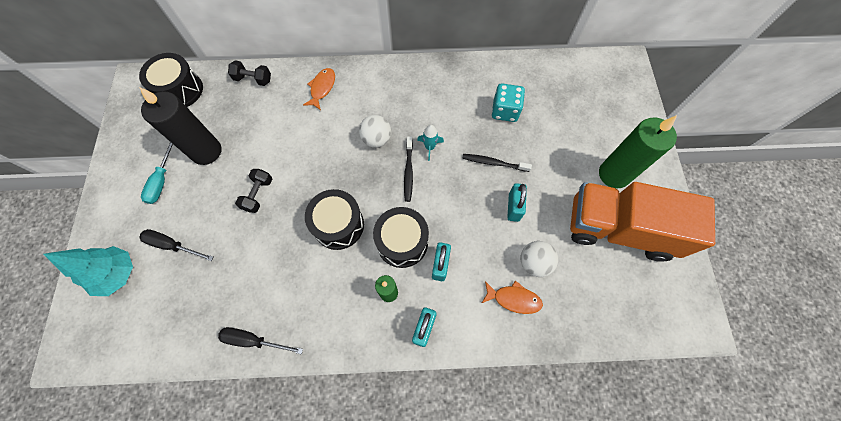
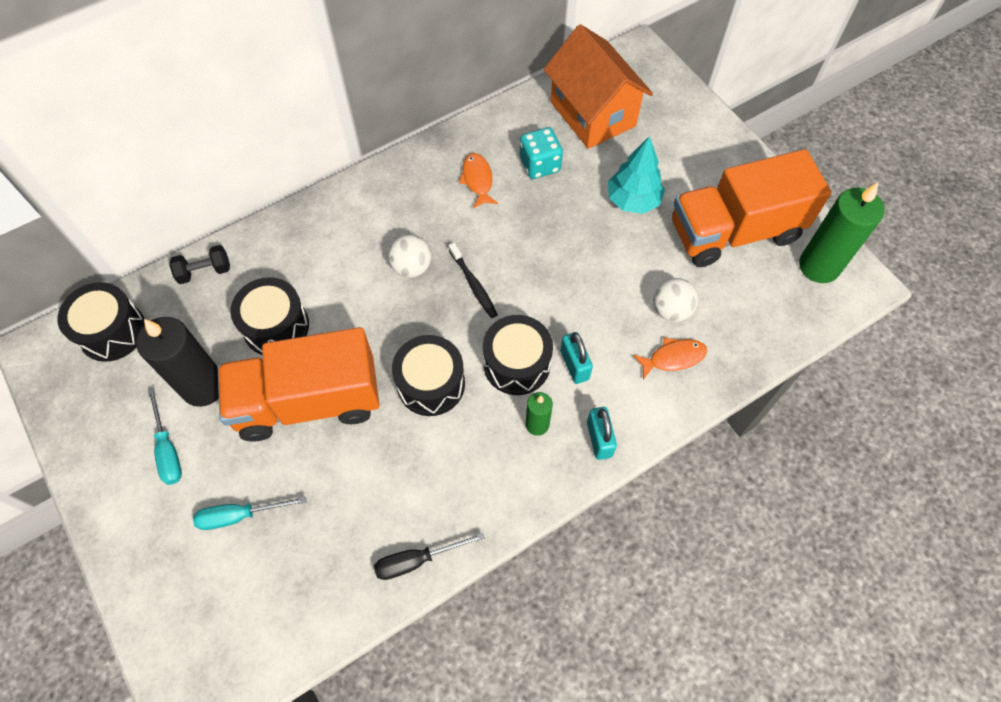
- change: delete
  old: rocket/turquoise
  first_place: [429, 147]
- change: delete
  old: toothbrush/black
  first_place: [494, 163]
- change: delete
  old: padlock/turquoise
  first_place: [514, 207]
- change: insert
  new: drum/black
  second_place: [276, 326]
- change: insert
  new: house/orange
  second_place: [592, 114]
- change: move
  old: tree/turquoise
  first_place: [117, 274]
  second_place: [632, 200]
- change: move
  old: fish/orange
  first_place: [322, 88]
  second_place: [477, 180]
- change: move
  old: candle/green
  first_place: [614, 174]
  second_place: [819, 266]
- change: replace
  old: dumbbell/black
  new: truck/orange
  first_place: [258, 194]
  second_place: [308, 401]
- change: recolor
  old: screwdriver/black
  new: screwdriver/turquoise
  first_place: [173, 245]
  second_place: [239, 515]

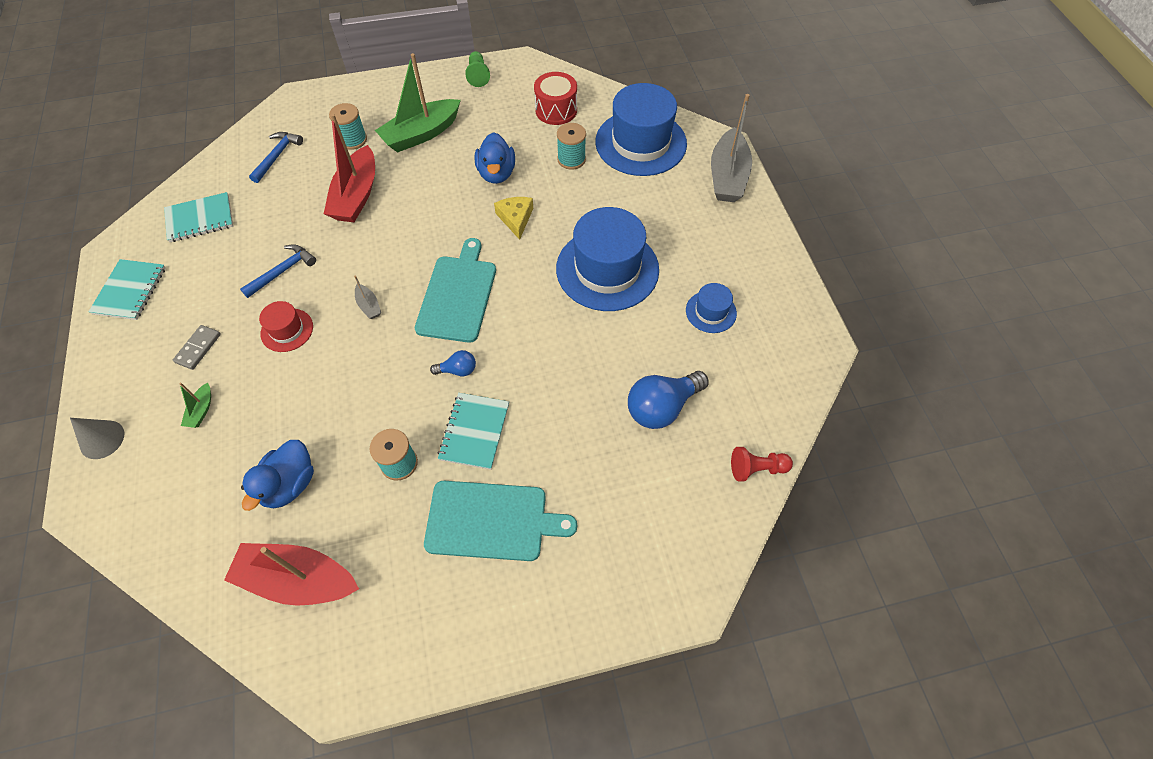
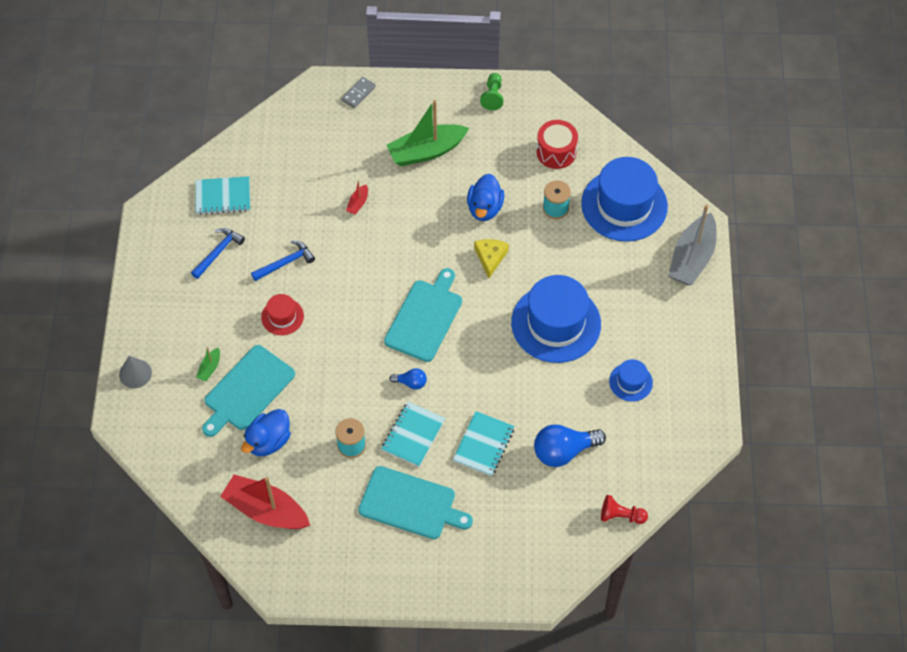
- change: delete
  old: spool/turquoise
  first_place: [353, 140]
- change: delete
  old: boat/grey
  first_place: [369, 306]
- change: insert
  new: cutting board/turquoise
  second_place: [247, 390]
- change: move
  old: notebook/turquoise
  first_place: [130, 291]
  second_place: [483, 444]
- change: move
  old: domino/grey
  first_place: [198, 348]
  second_place: [358, 93]
- change: move
  old: hammer/blue
  first_place: [277, 156]
  second_place: [218, 252]
- change: resize
  old: boat/red
  first_place: [356, 196]
  second_place: [358, 203]
  factor: 0.43

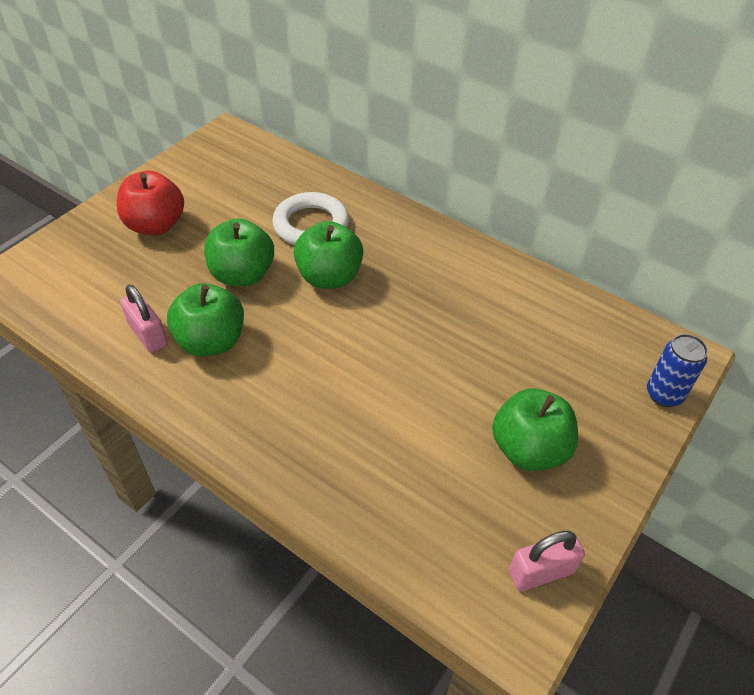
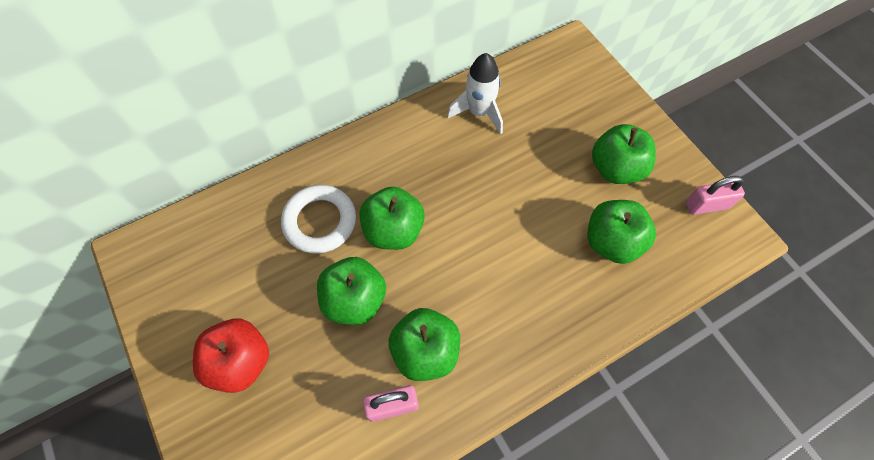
- change: delete
  old: can/blue
  first_place: [664, 394]
- change: insert
  new: rocket/white
  second_place: [479, 112]
- change: insert
  new: apple/green
  second_place: [612, 242]
- change: rotate
  old: padlock/pink
  first_place: [541, 572]
  second_place: [706, 205]
  degrees: 75

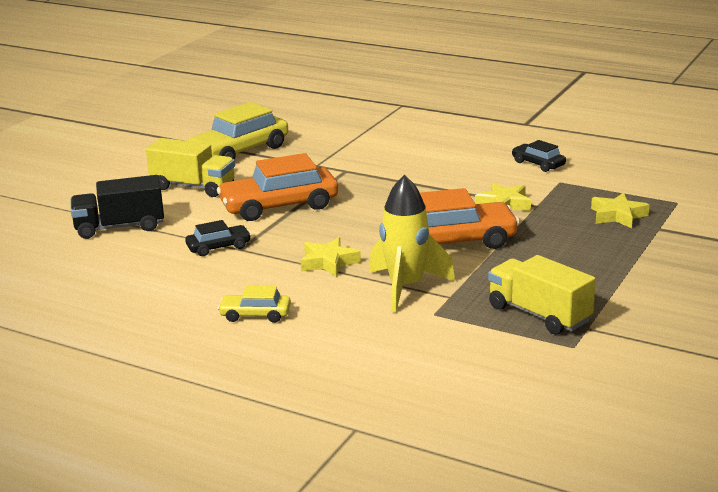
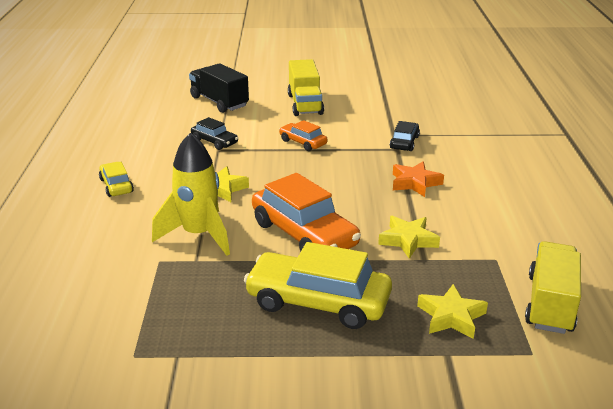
- change: insert
  new: star/orange
  second_place: [415, 183]
- change: move
  old: car/yellow
  first_place: [239, 151]
  second_place: [318, 302]
- change: move
  old: truck/yellow
  first_place: [539, 314]
  second_place: [550, 304]
- change: move
  old: car/black
  first_place: [538, 164]
  second_place: [404, 142]
- change: resize
  old: car/orange
  first_place: [279, 206]
  second_place: [303, 142]
  factor: 0.51

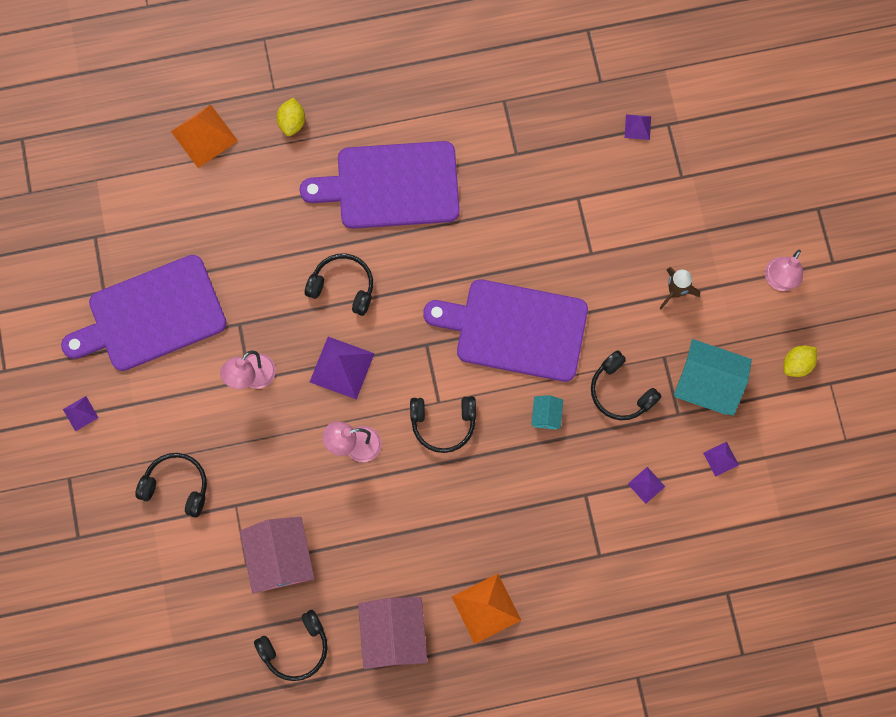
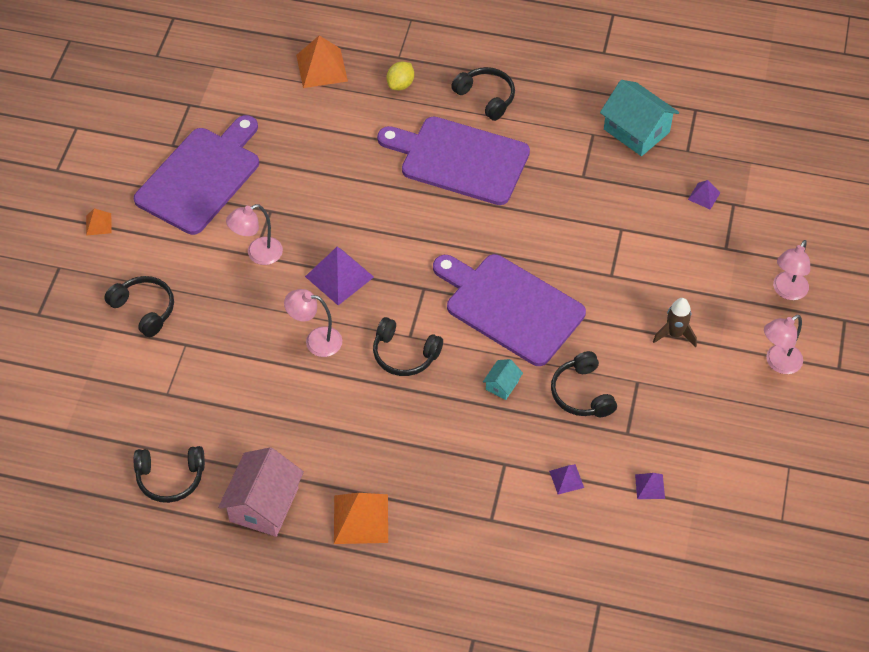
- change: delete
  old: house/pink
  first_place: [280, 558]
- change: delete
  old: lemon/yellow
  first_place: [797, 364]
- change: insert
  new: lamp/pink
  second_place: [787, 291]
- change: move
  old: headphones/black
  first_place: [343, 286]
  second_place: [486, 97]
- change: move
  old: house/turquoise
  first_place: [707, 383]
  second_place: [636, 131]
- change: recolor
  old: pyramid/purple
  new: pyramid/orange
  first_place: [80, 413]
  second_place: [98, 224]
- change: rotate
  old: cutting board/purple
  first_place: [151, 316]
  second_place: [201, 177]
  degrees: 120

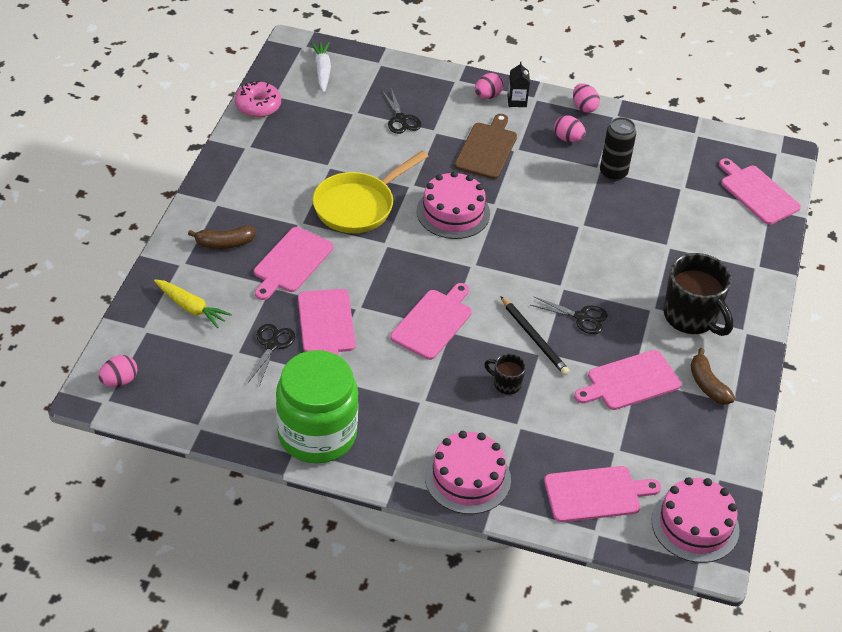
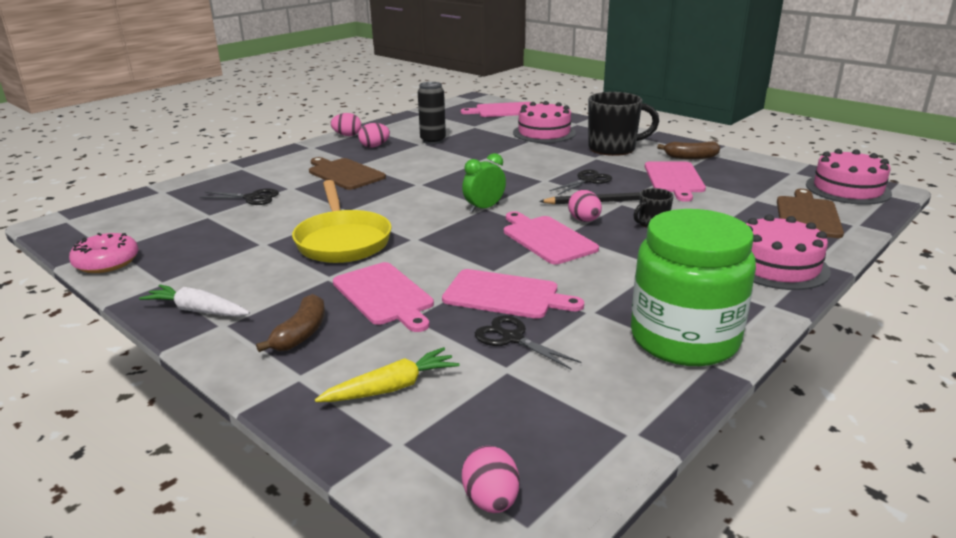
- change: delete
  old: carton/black
  first_place: [517, 101]
- change: insert
  new: clock/green
  second_place: [484, 208]
- change: move
  old: carrot/white
  first_place: [322, 71]
  second_place: [198, 311]
- change: move
  old: cake/pink
  first_place: [453, 212]
  second_place: [544, 133]
- change: move
  old: egg/pink
  first_place: [487, 96]
  second_place: [584, 220]
- change: recolor
  old: cutting board/pink
  new: cutting board/brown
  first_place: [596, 494]
  second_place: [807, 215]

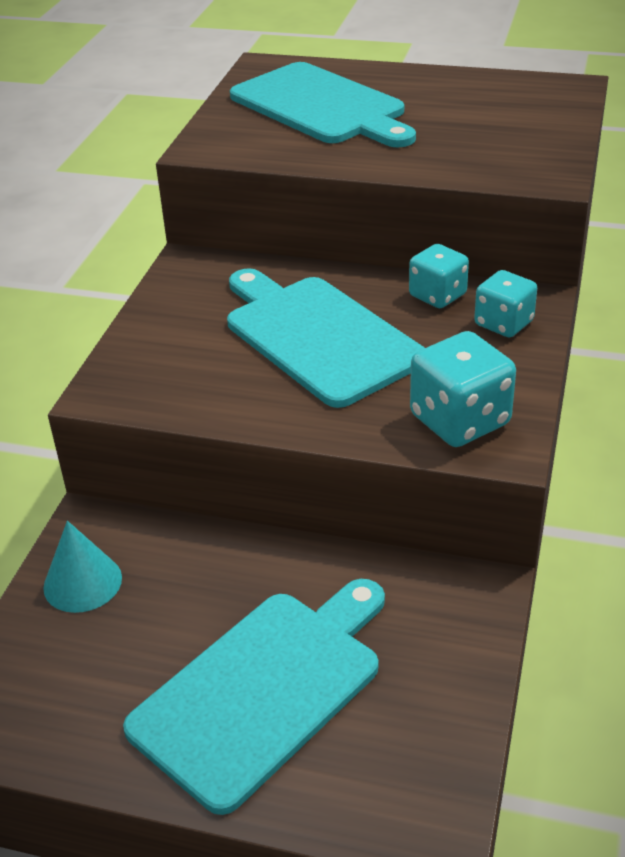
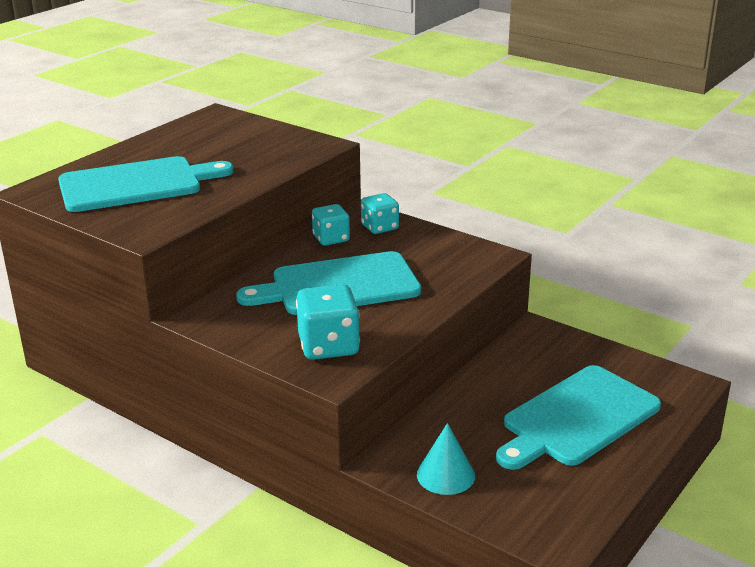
- change: move
  old: dice/turquoise
  first_place: [459, 420]
  second_place: [328, 346]
- change: rotate
  old: cutting board/turquoise
  first_place: [263, 690]
  second_place: [577, 418]
  degrees: -105

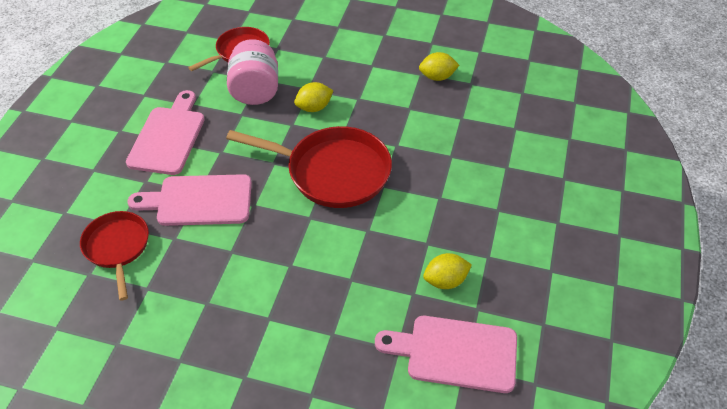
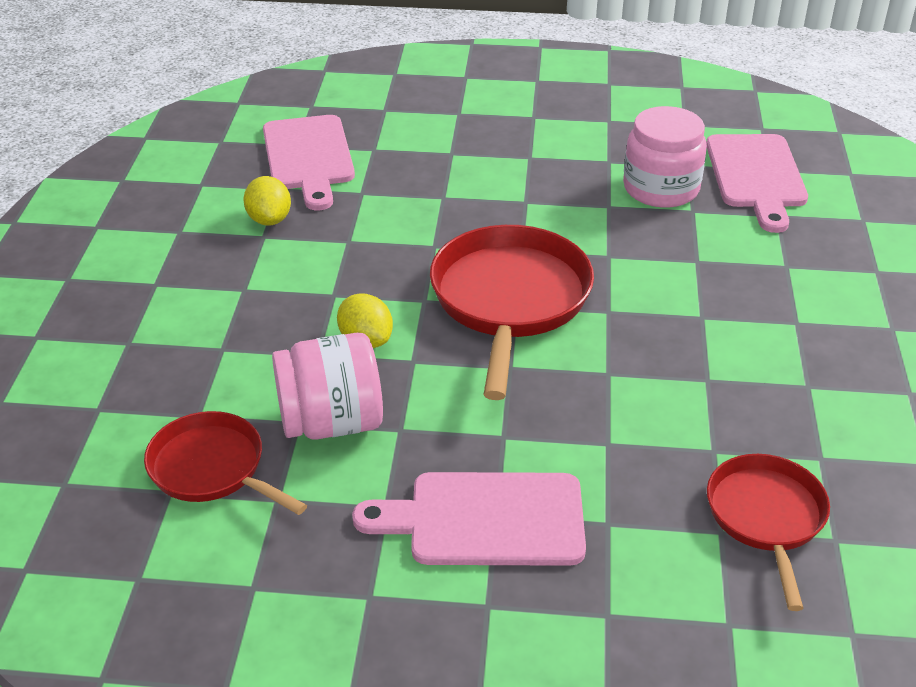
- change: move
  old: cutting board/pink
  first_place: [199, 200]
  second_place: [308, 157]
- change: replace
  old: lemon/yellow
  new: jar/pink
  first_place: [445, 281]
  second_place: [661, 188]
- change: rotate
  old: pan/red
  first_place: [117, 247]
  second_place: [766, 517]
  degrees: 120

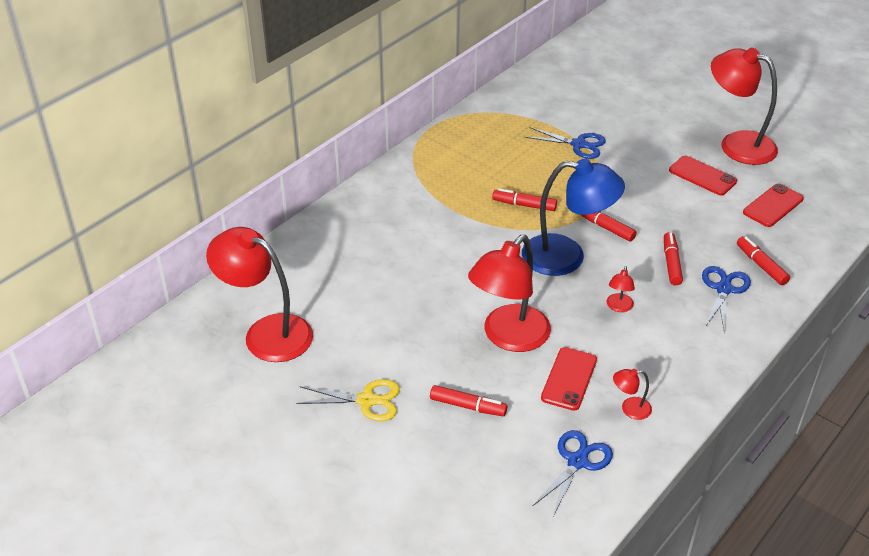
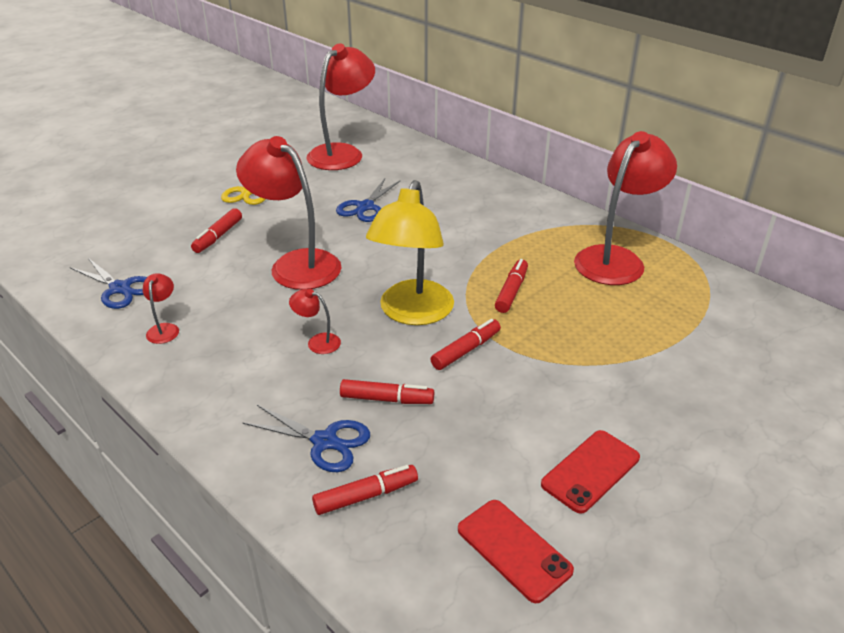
- change: delete
  old: phone/red
  first_place: [569, 379]
- change: move
  old: scissors/blue
  first_place: [578, 144]
  second_place: [365, 207]
- change: move
  old: lamp/red
  first_place: [737, 144]
  second_place: [616, 259]
- change: recolor
  old: lamp/blue
  new: lamp/yellow
  first_place: [566, 257]
  second_place: [412, 313]

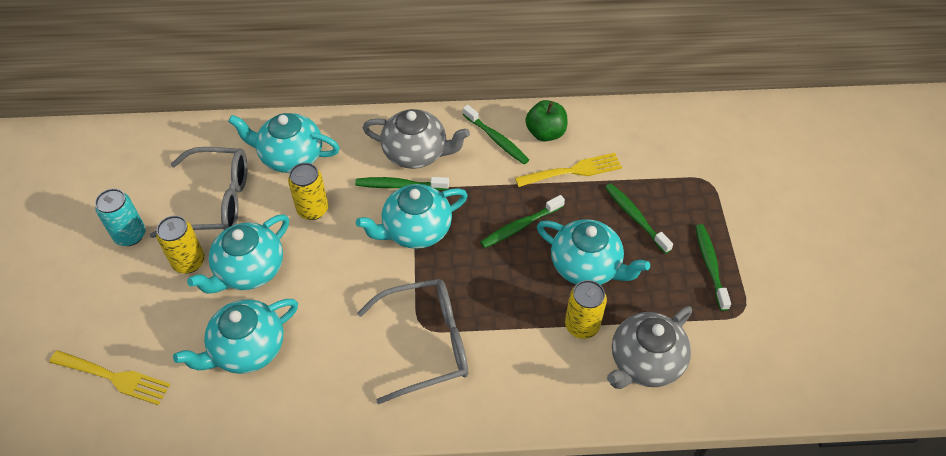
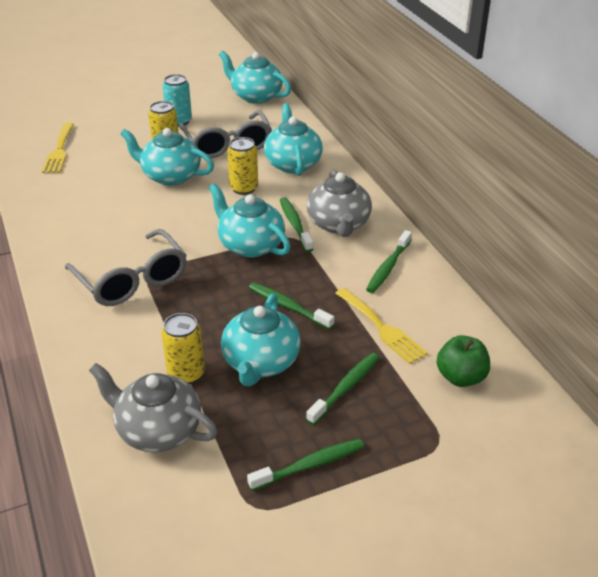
- change: move
  old: teapot/turquoise
  first_place: [247, 349]
  second_place: [255, 96]
- change: move
  old: apple/green
  first_place: [545, 133]
  second_place: [460, 377]

